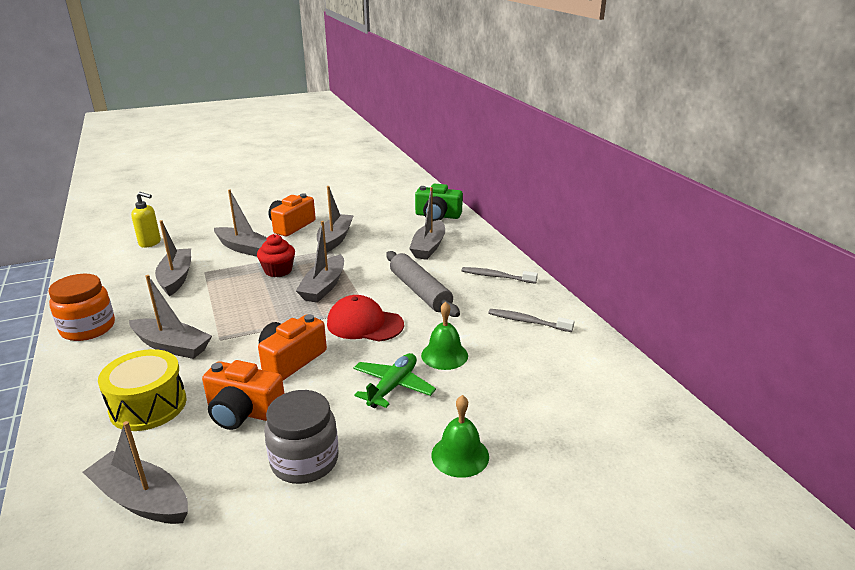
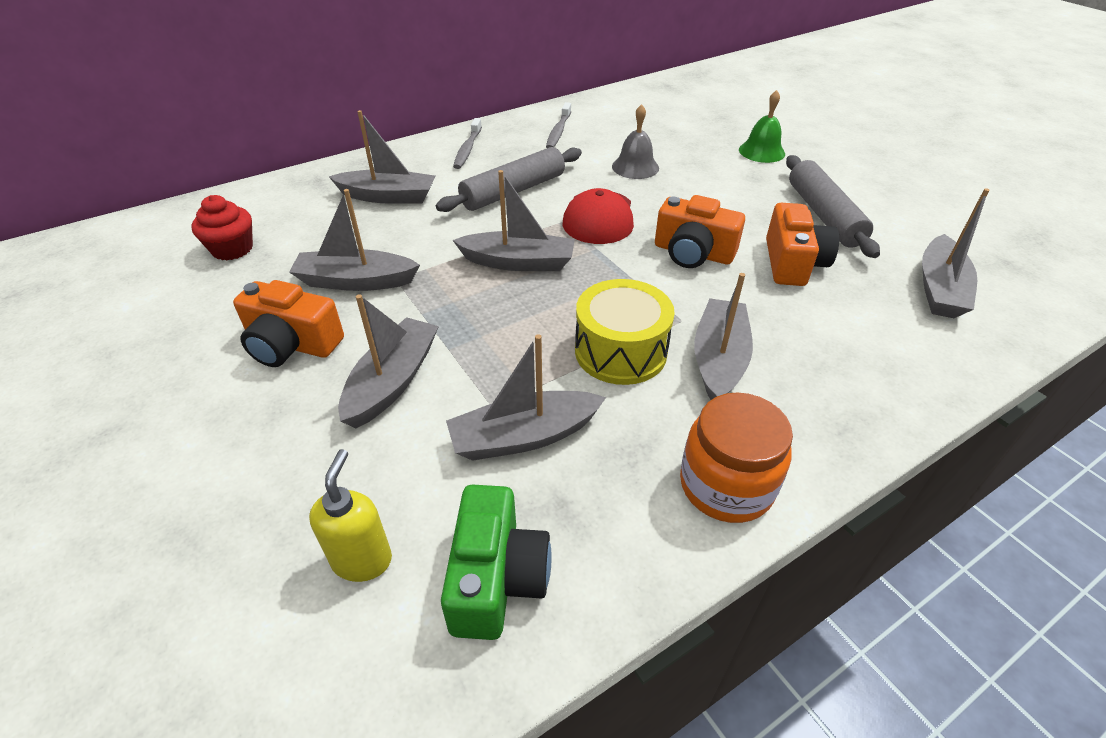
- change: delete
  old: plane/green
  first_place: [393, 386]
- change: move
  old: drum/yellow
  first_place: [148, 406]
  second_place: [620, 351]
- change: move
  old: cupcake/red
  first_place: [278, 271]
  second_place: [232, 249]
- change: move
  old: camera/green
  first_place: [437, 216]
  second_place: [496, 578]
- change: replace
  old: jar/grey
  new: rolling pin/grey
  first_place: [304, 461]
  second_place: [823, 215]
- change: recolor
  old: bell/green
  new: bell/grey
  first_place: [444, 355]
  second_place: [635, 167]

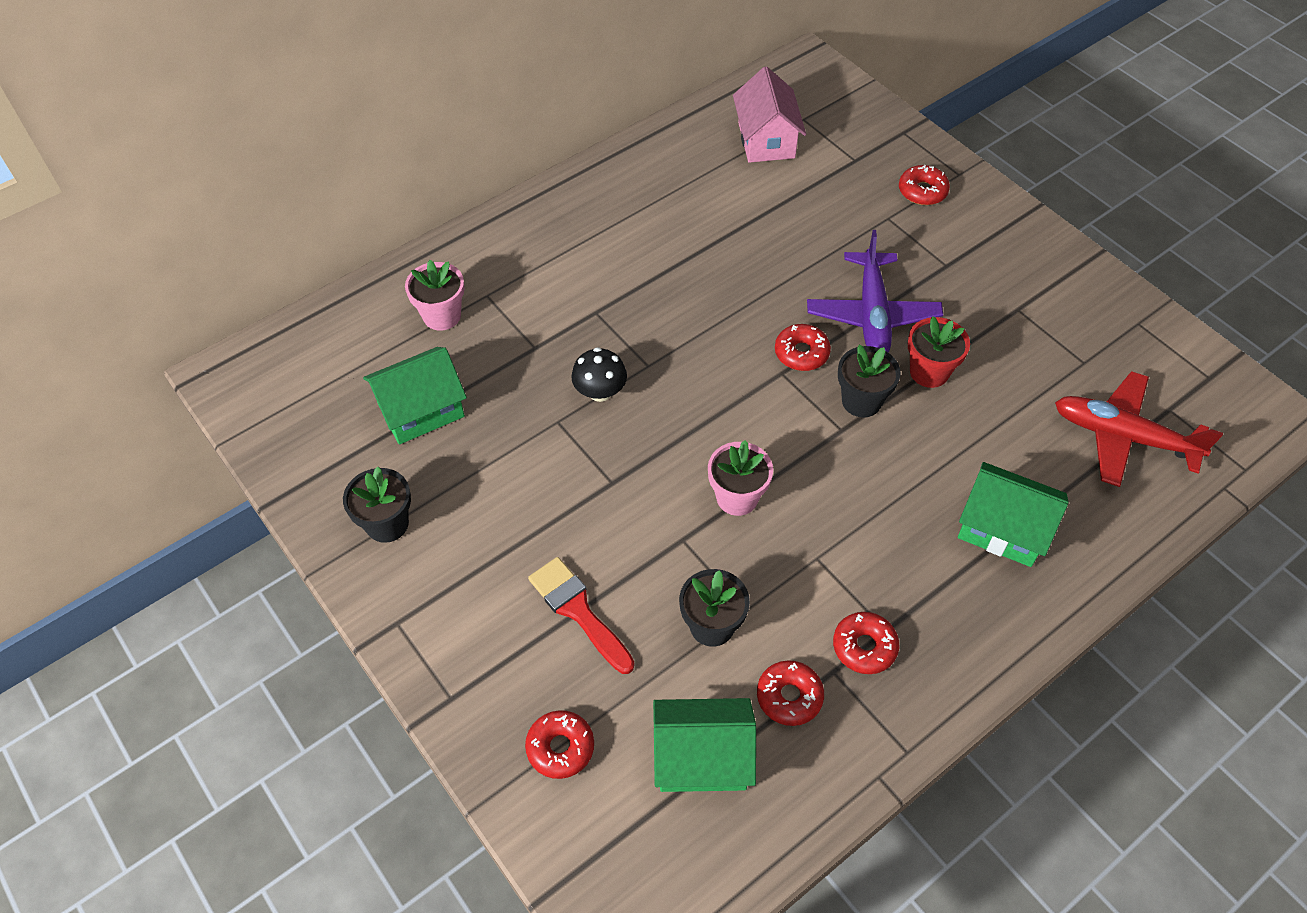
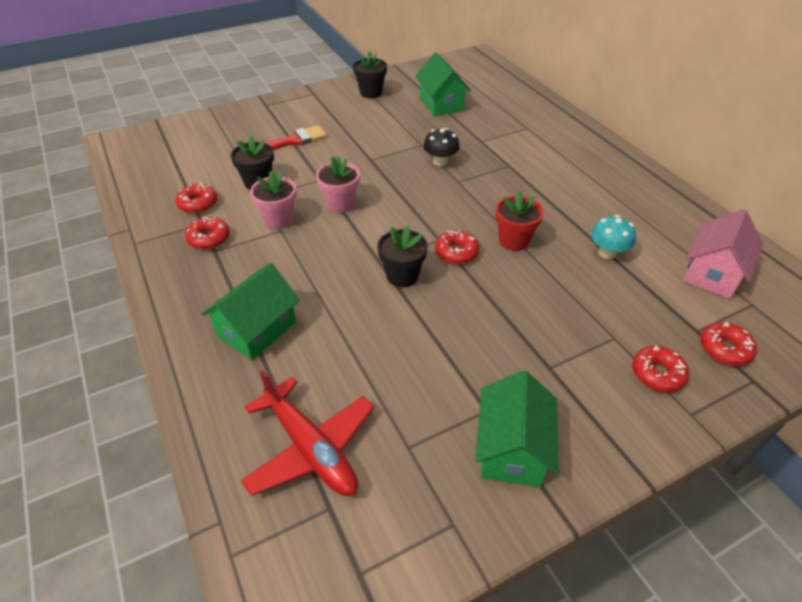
- change: delete
  old: plane/purple
  first_place: [872, 315]
- change: insert
  new: mushroom/turquoise
  second_place: [607, 252]
- change: move
  old: flower pot/pink
  first_place: [442, 316]
  second_place: [279, 219]
- change: move
  old: donut/red
  first_place: [560, 747]
  second_place: [724, 349]
- change: move
  old: house/green
  first_place: [702, 758]
  second_place: [511, 449]
- change: move
  old: flower pot/red
  first_place: [929, 372]
  second_place: [513, 240]
- change: rotate
  old: house/pink
  first_place: [766, 140]
  second_place: [712, 273]
  degrees: -60
- change: rotate
  old: plane/red
  first_place: [1122, 437]
  second_place: [311, 448]
  degrees: 105

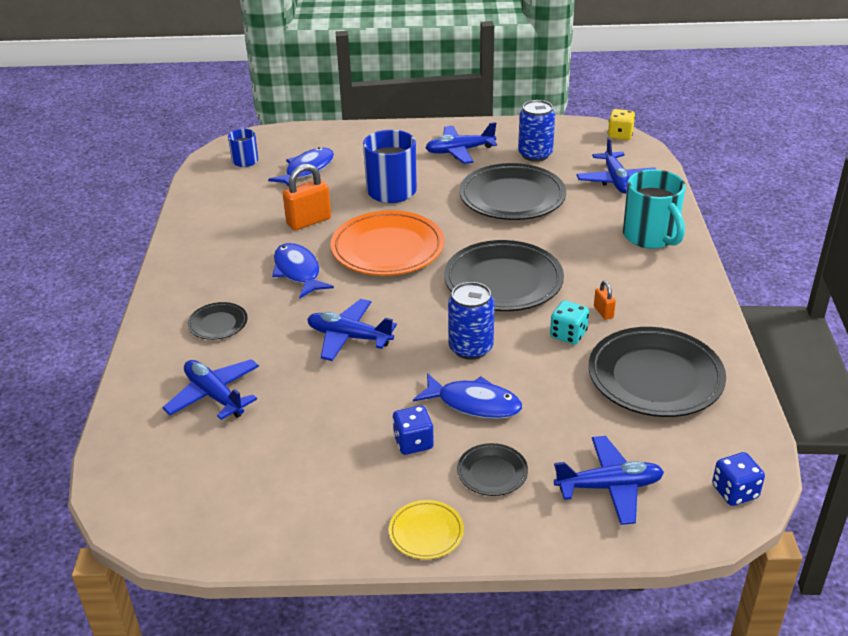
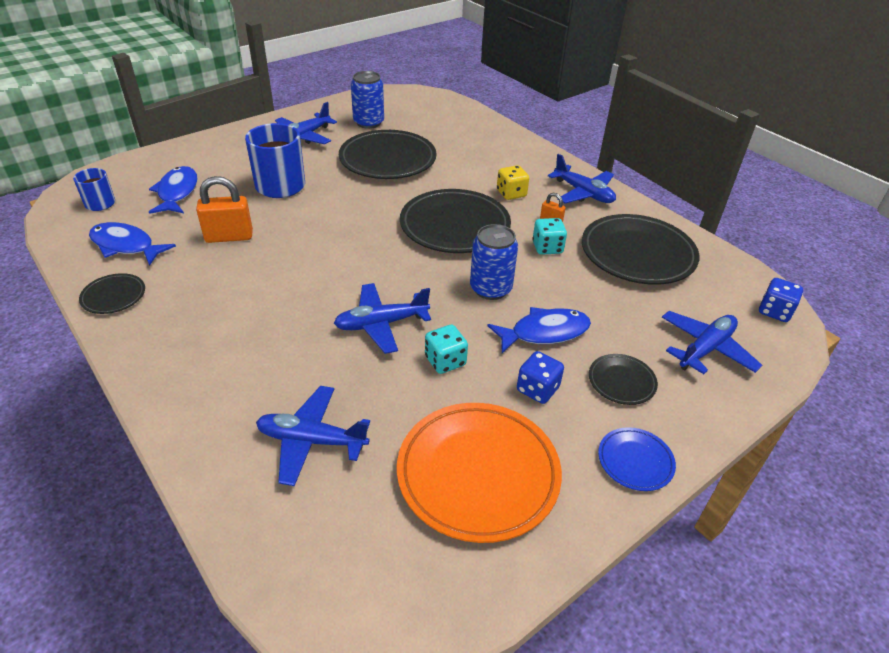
- change: delete
  old: mug/turquoise
  first_place: [651, 236]
- change: insert
  new: dice/turquoise
  second_place: [445, 361]
- change: move
  old: plate/black
  first_place: [218, 324]
  second_place: [114, 296]
- change: move
  old: fish/blue
  first_place: [298, 272]
  second_place: [126, 246]
- change: move
  old: plate/orange
  first_place: [387, 249]
  second_place: [478, 474]
- change: move
  old: plane/blue
  first_place: [616, 180]
  second_place: [583, 193]
- change: move
  old: dice/yellow
  first_place: [620, 135]
  second_place: [511, 194]
- change: recolor
  old: plate/yellow
  new: plate/blue
  first_place: [426, 532]
  second_place: [635, 461]
- change: rotate
  old: padlock/orange
  first_place: [309, 221]
  second_place: [229, 237]
  degrees: 60

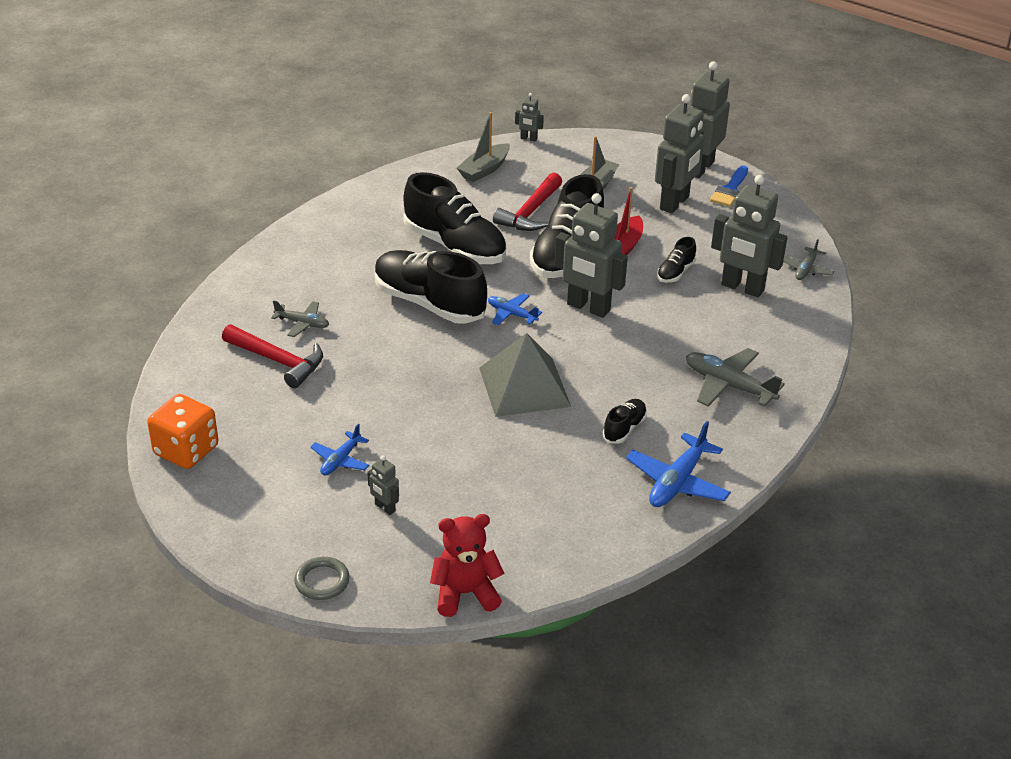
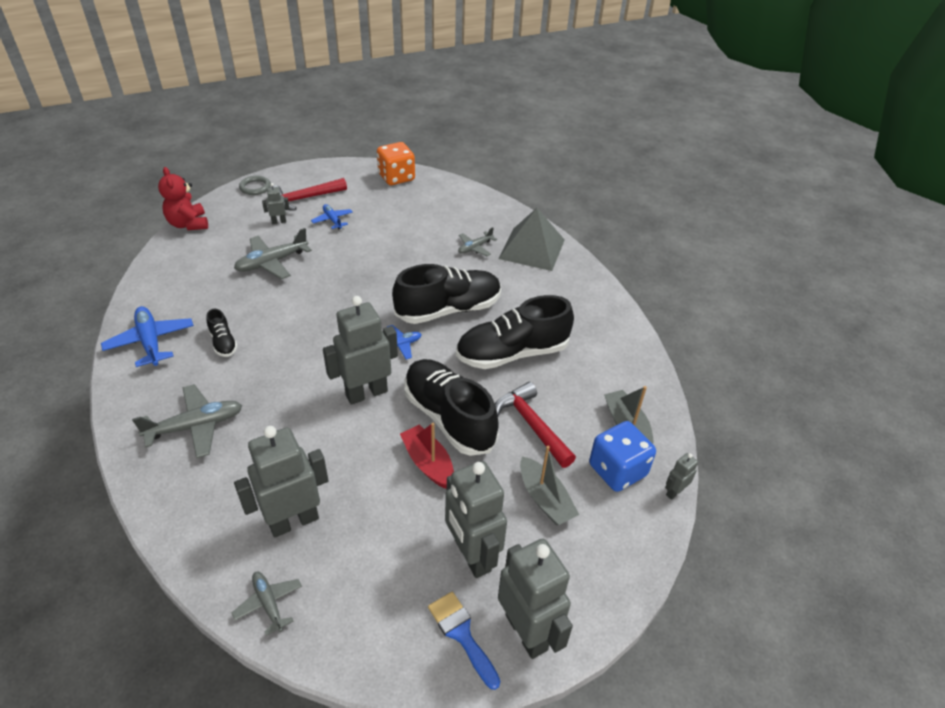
- change: delete
  old: shoe/black
  first_place: [675, 272]
- change: insert
  new: plane/grey
  second_place: [272, 262]
- change: insert
  new: dice/blue
  second_place: [617, 470]
- change: move
  old: hammer/red
  first_place: [278, 361]
  second_place: [304, 199]
- change: move
  old: pyramid/grey
  first_place: [524, 386]
  second_place: [532, 249]
- change: rotate
  old: teddy bear/red
  first_place: [465, 593]
  second_place: [188, 224]
  degrees: 135

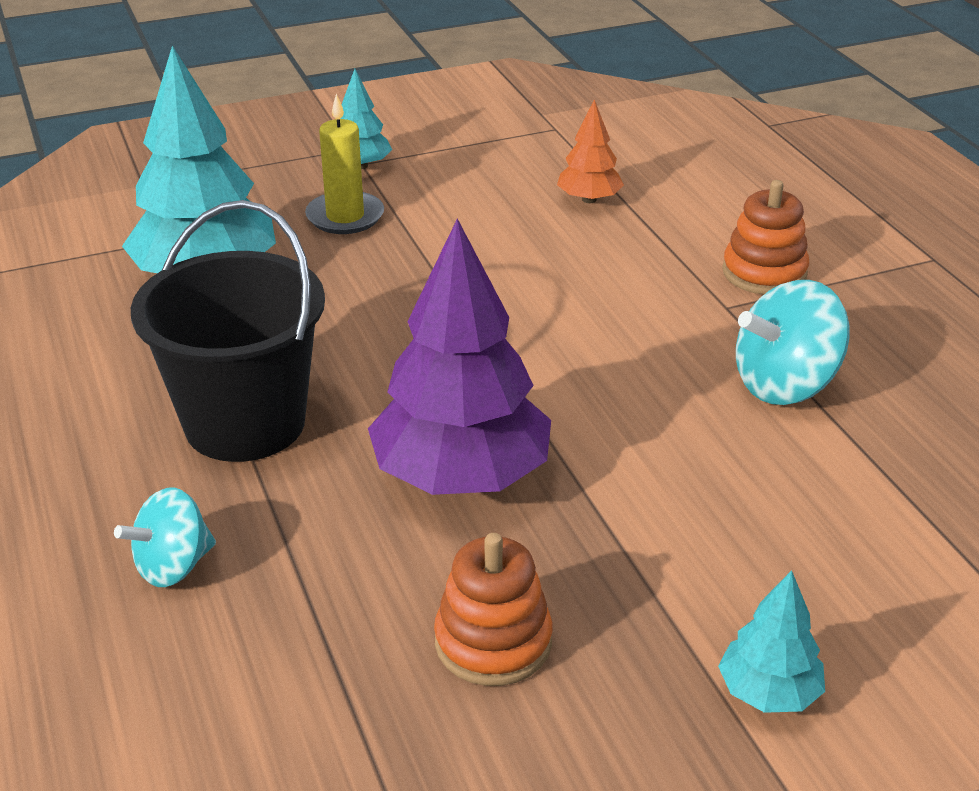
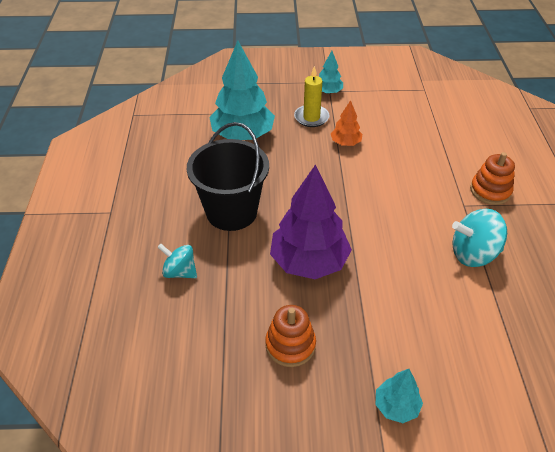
- change: move
  old: tree/orange
  first_place: [589, 199]
  second_place: [345, 143]
- change: rotate
  old: spinning top/turquoise
  first_place: [173, 566]
  second_place: [180, 272]
  degrees: 45

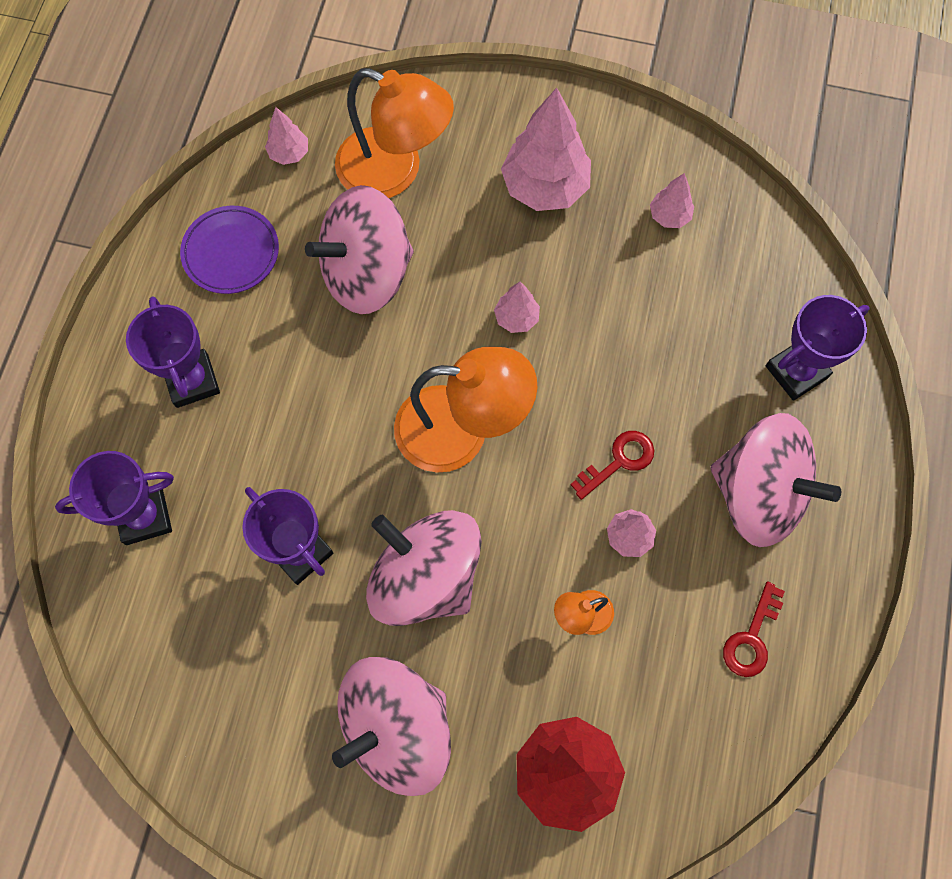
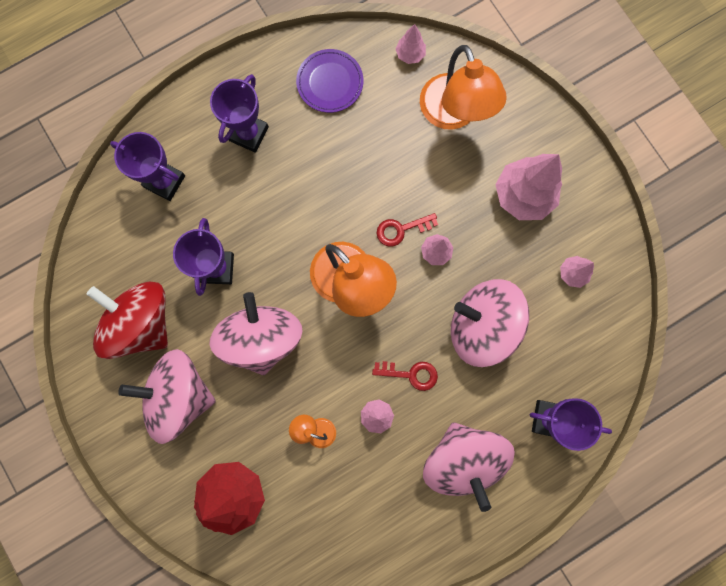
- change: insert
  new: spinning top/red
  second_place: [142, 322]
- change: move
  old: spinning top/pink
  first_place: [367, 273]
  second_place: [481, 325]
- change: move
  old: key/red
  first_place: [751, 638]
  second_place: [401, 230]

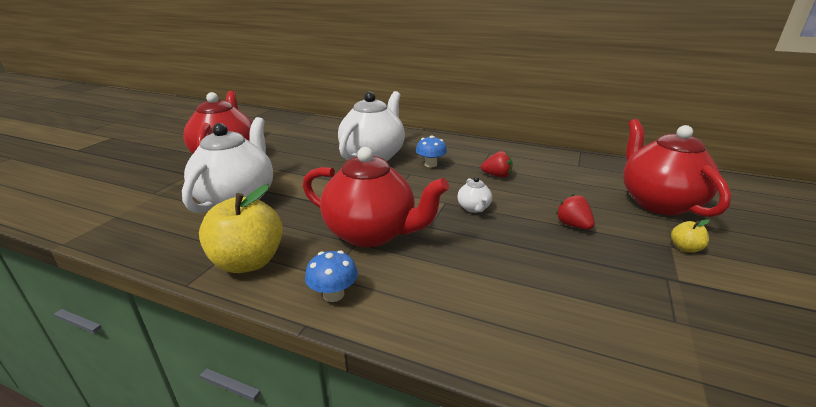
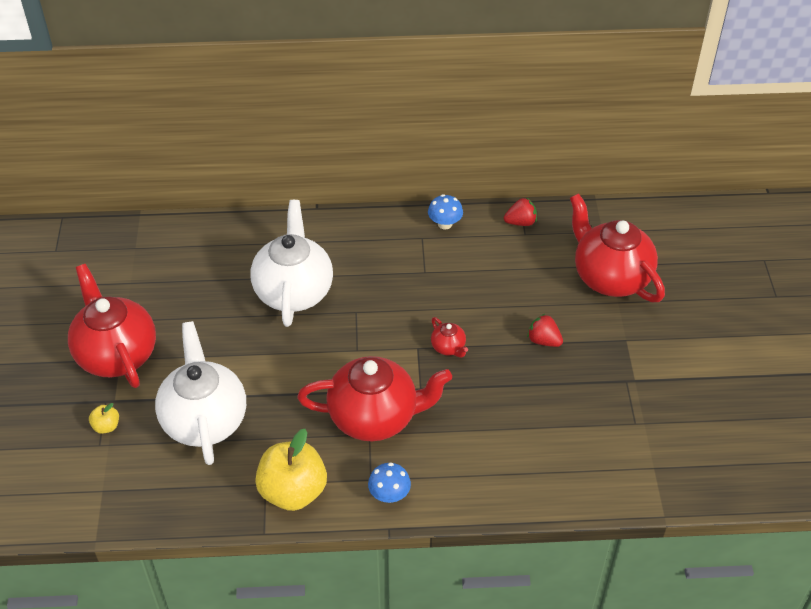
- change: move
  old: mushroom/blue
  first_place: [430, 164]
  second_place: [445, 224]
- change: move
  old: strawberry/red
  first_place: [497, 176]
  second_place: [520, 222]
- change: move
  old: apple/yellow
  first_place: [685, 248]
  second_place: [106, 426]
- change: recolor
  old: teapot/white
  new: teapot/red
  first_place: [474, 208]
  second_place: [448, 347]

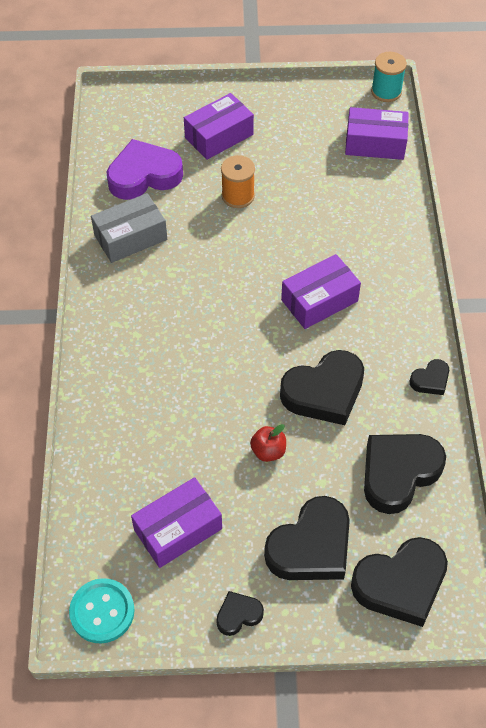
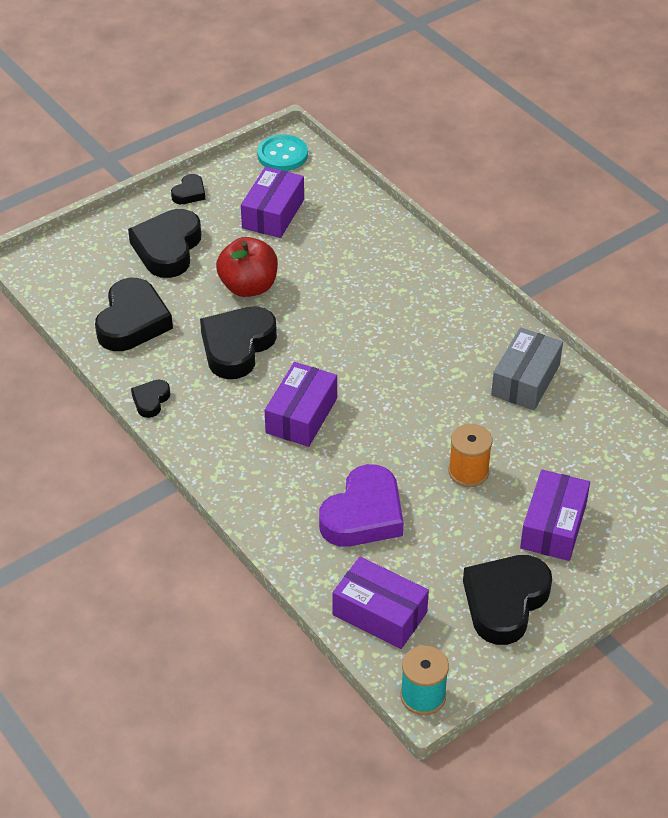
- change: move
  old: heart/purple
  first_place: [144, 175]
  second_place: [363, 515]
- change: move
  old: heart/black
  first_place: [400, 584]
  second_place: [505, 602]
- change: rotate
  old: box/purple
  first_place: [375, 143]
  second_place: [379, 613]
  degrees: 60
- change: resize
  old: apple/red
  first_place: [268, 451]
  second_place: [248, 287]
  factor: 1.81

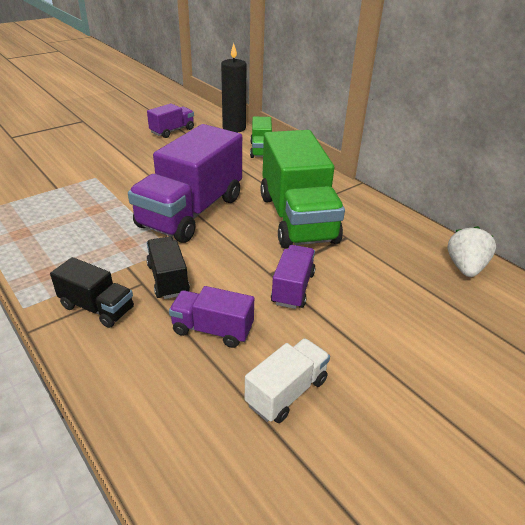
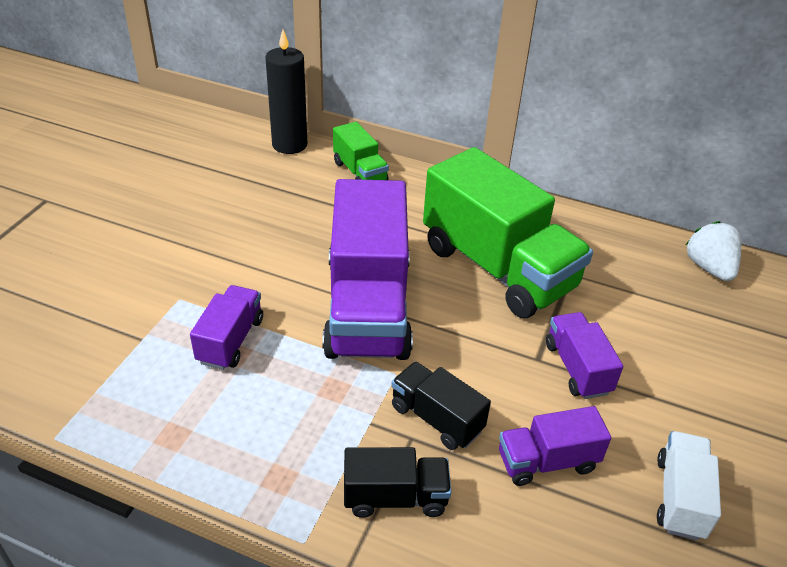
- change: move
  old: truck/purple
  first_place: [172, 131]
  second_place: [230, 340]

